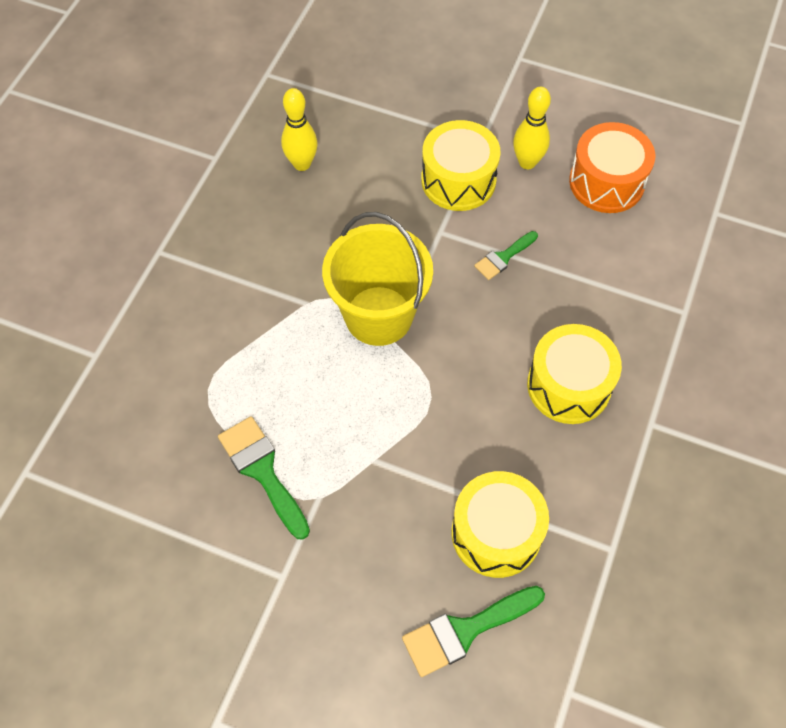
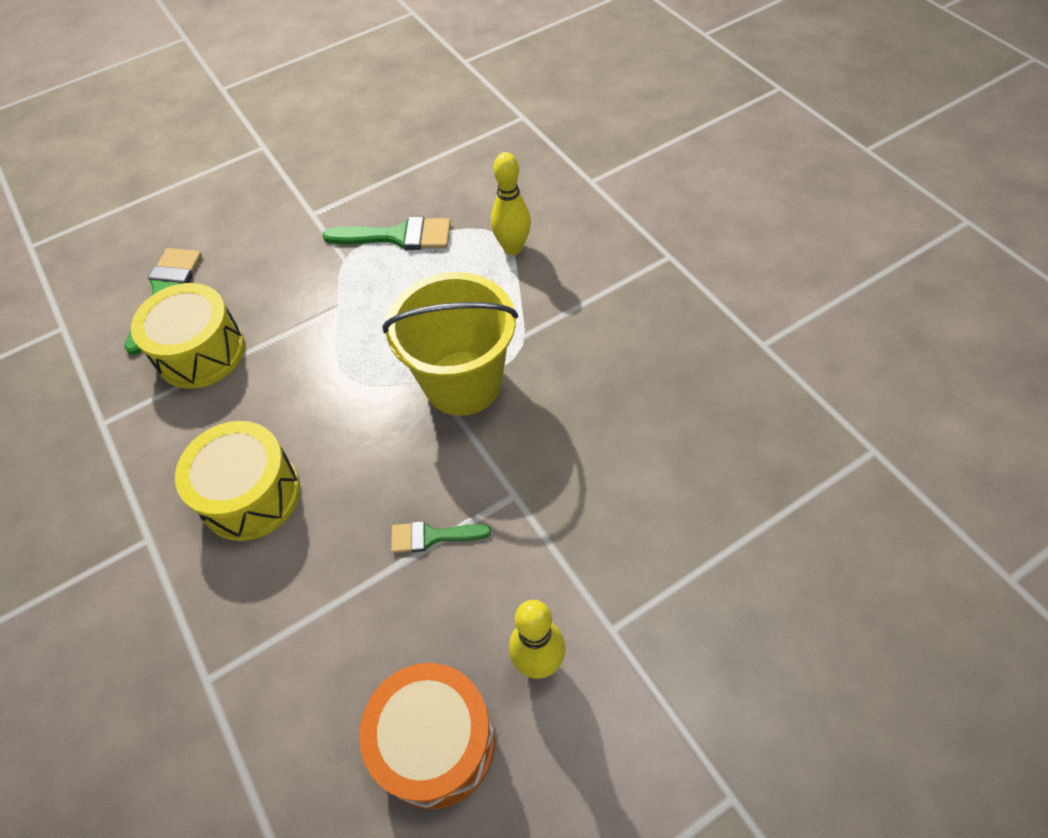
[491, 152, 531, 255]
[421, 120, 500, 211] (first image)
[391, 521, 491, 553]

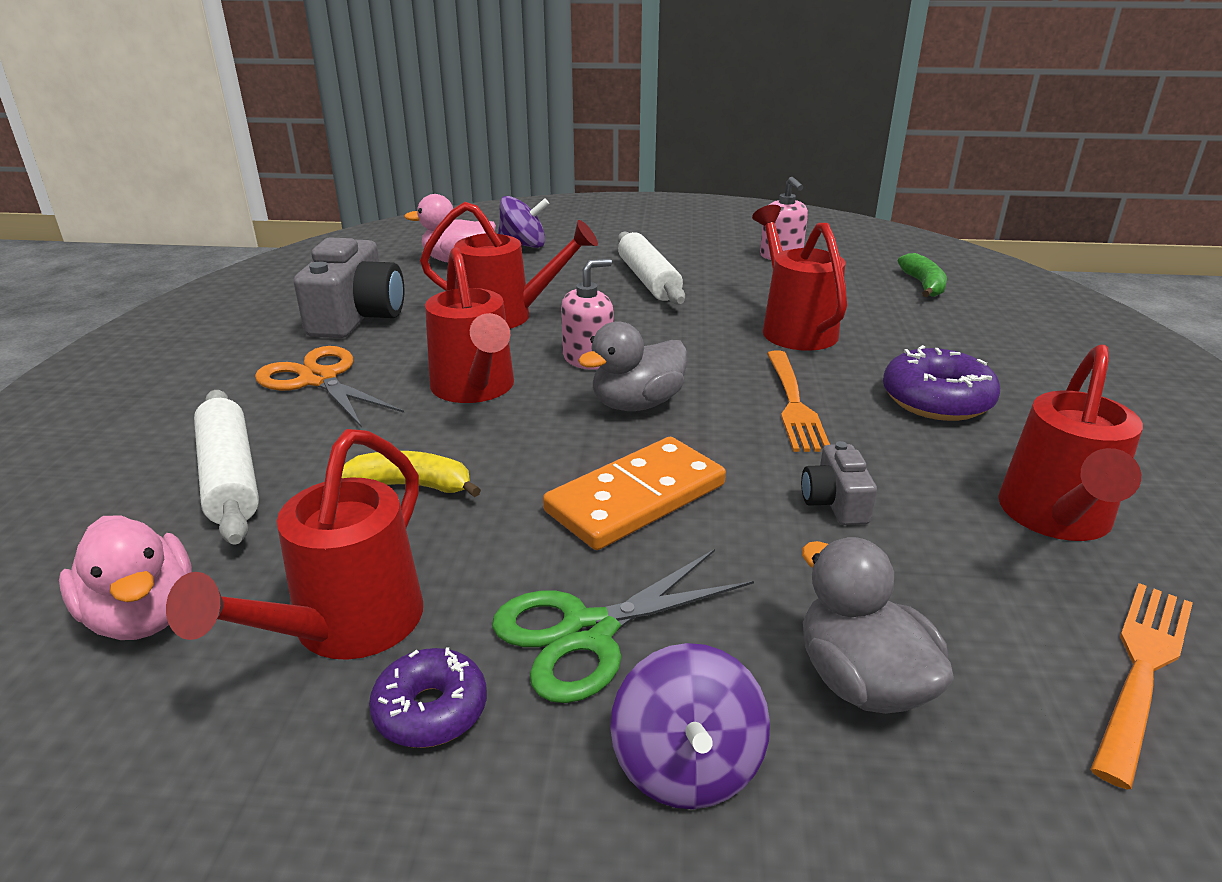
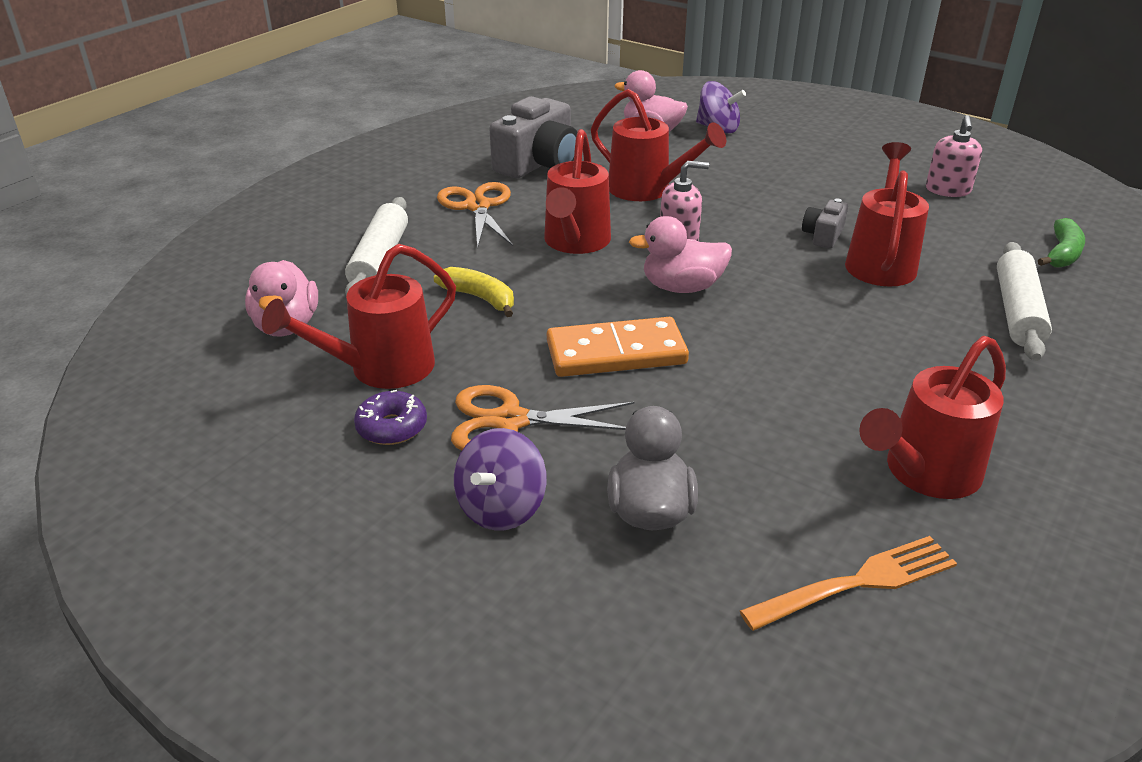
[451, 385, 634, 451]
[629, 216, 732, 293]
[997, 242, 1052, 361]
[767, 350, 830, 452] (first image)
[802, 199, 848, 249]
[883, 345, 1000, 421] (first image)

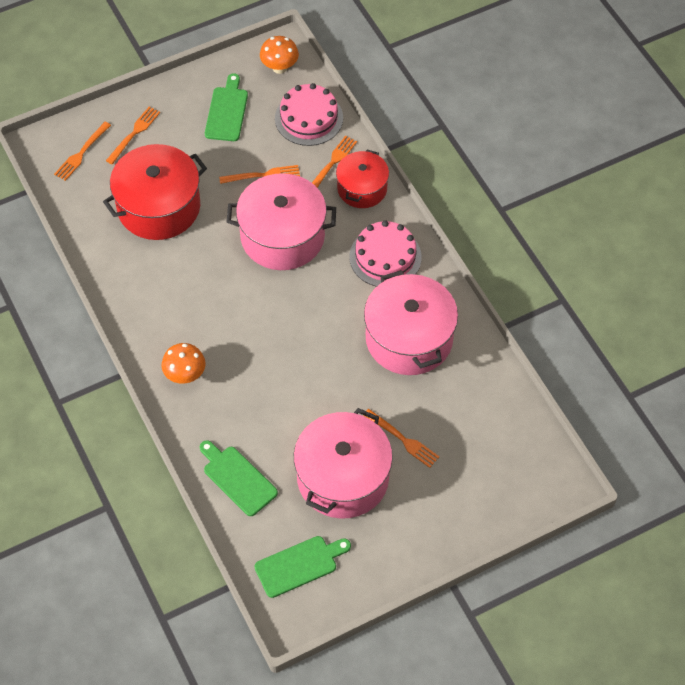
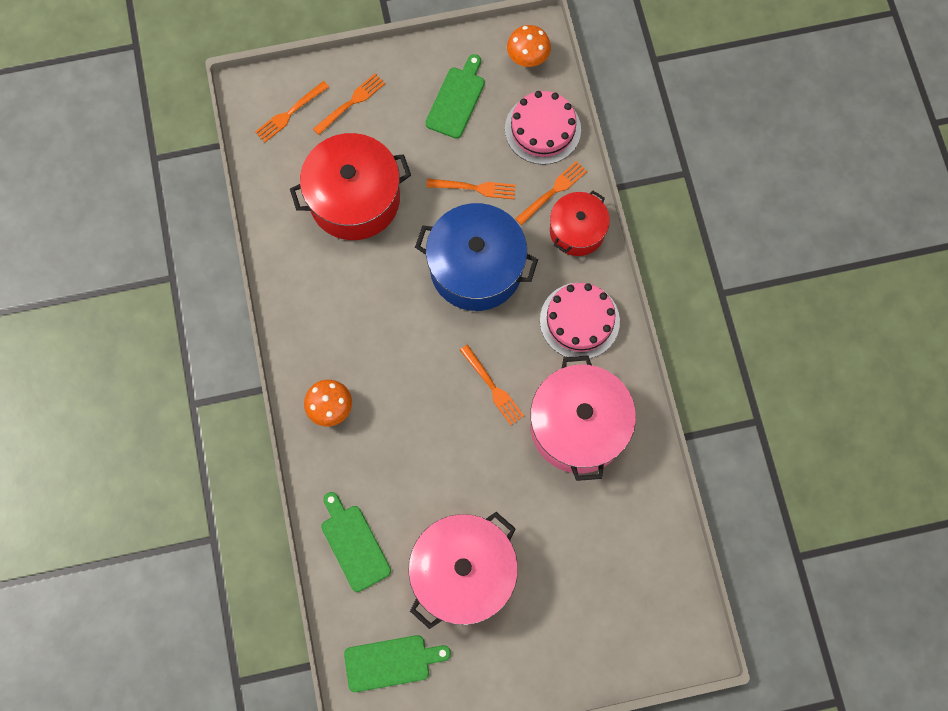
[415, 203, 538, 311]
[460, 345, 524, 425]

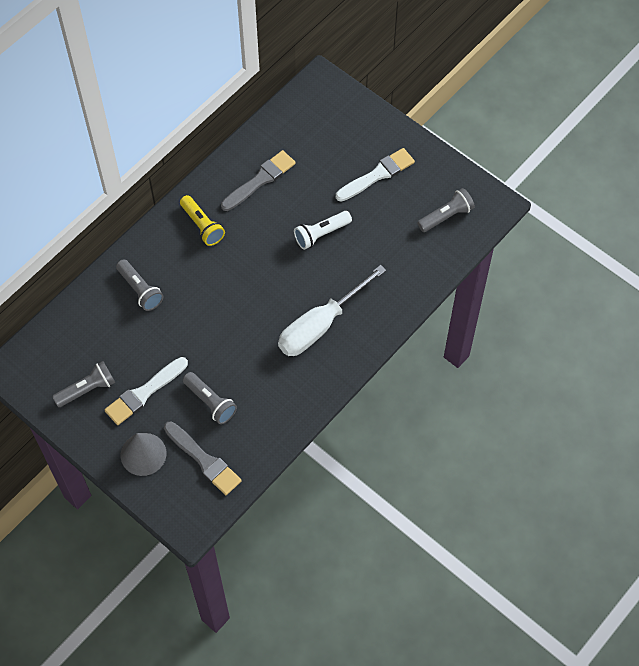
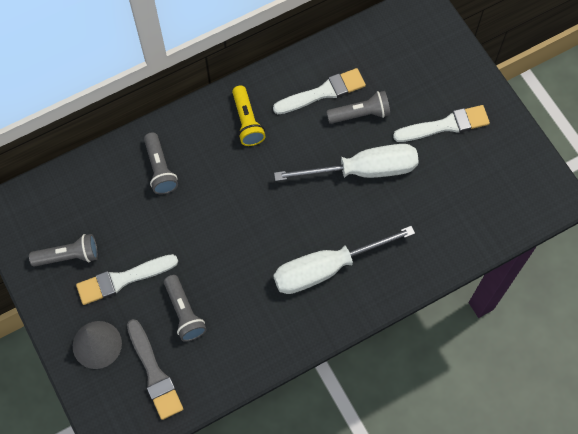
[273, 68, 366, 114]
[274, 144, 419, 181]
[326, 91, 390, 124]

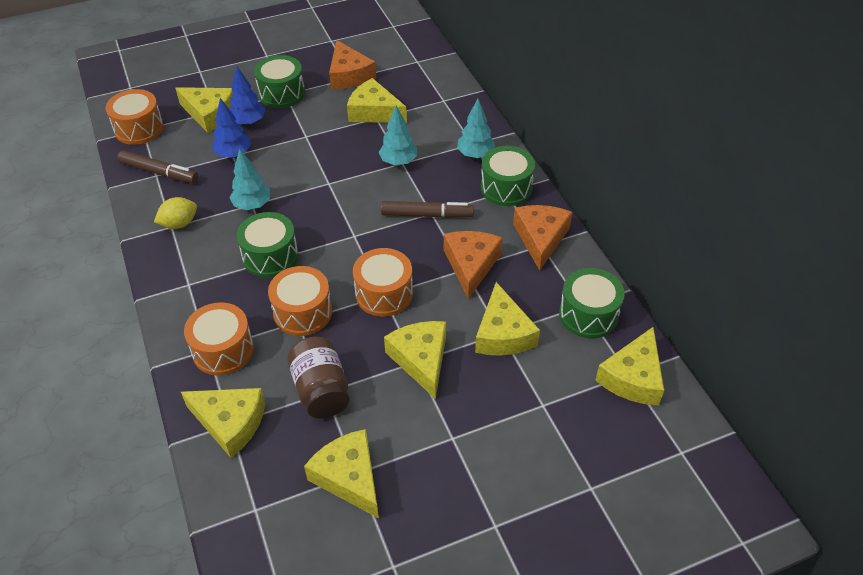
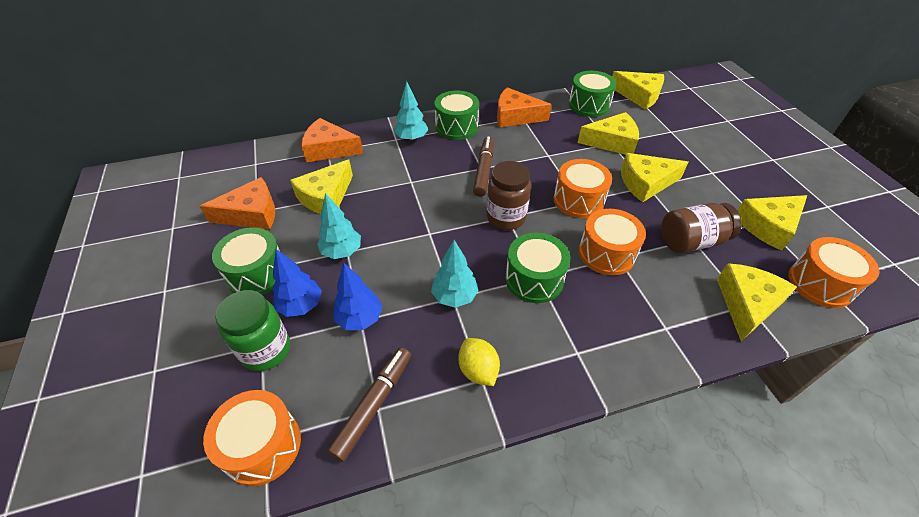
[215, 290, 290, 371]
[788, 237, 880, 308]
[317, 193, 361, 259]
[301, 118, 363, 162]
[486, 161, 531, 230]

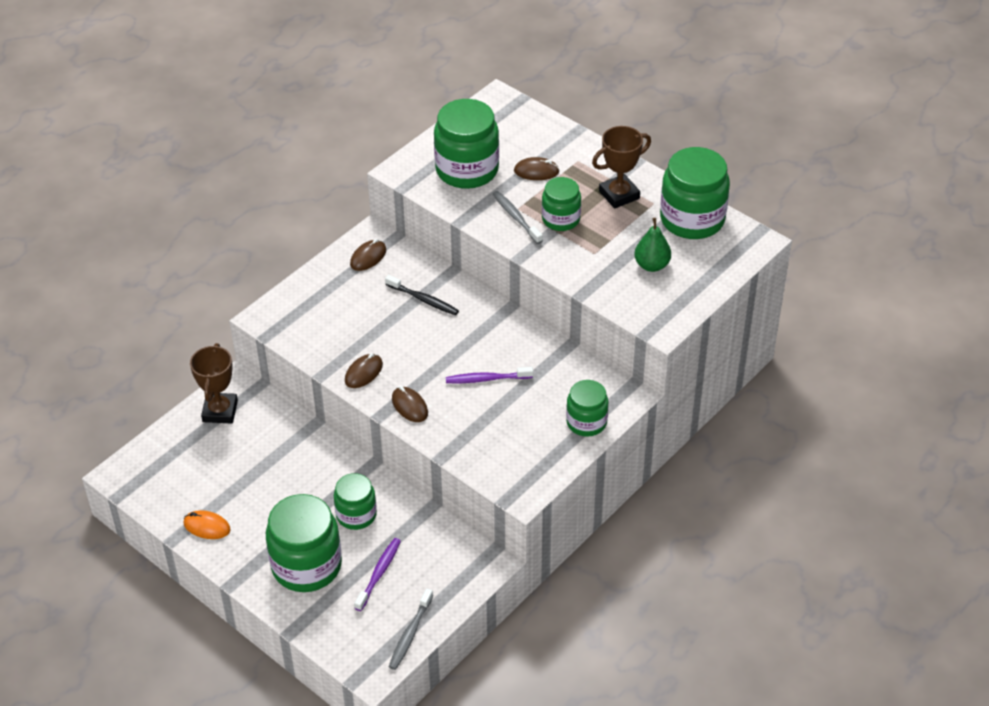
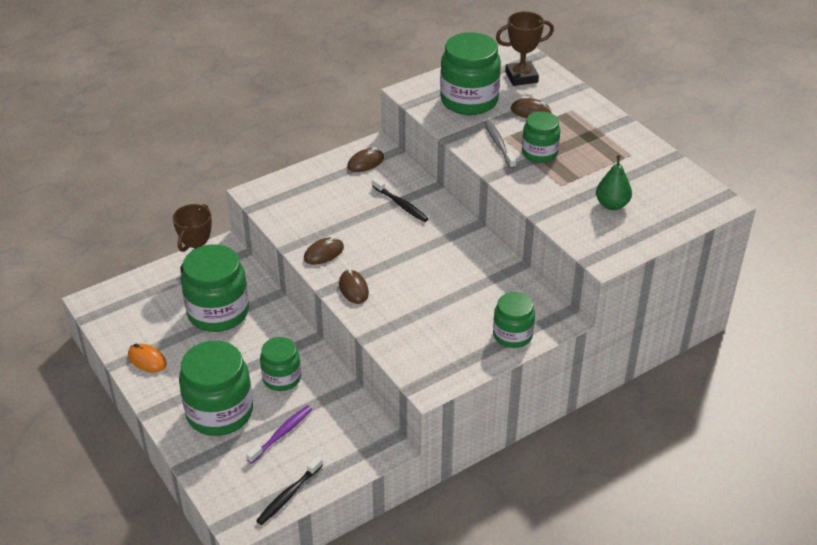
[256, 456, 323, 525]
[446, 367, 533, 383] (first image)
[496, 11, 554, 86]
[181, 244, 249, 332]

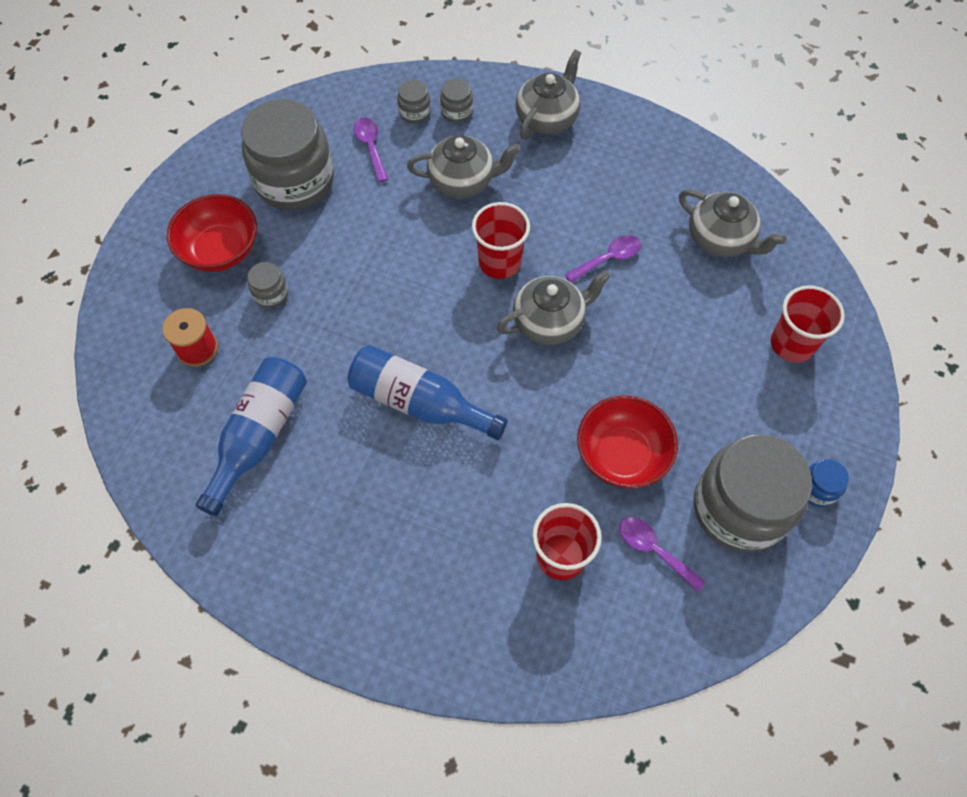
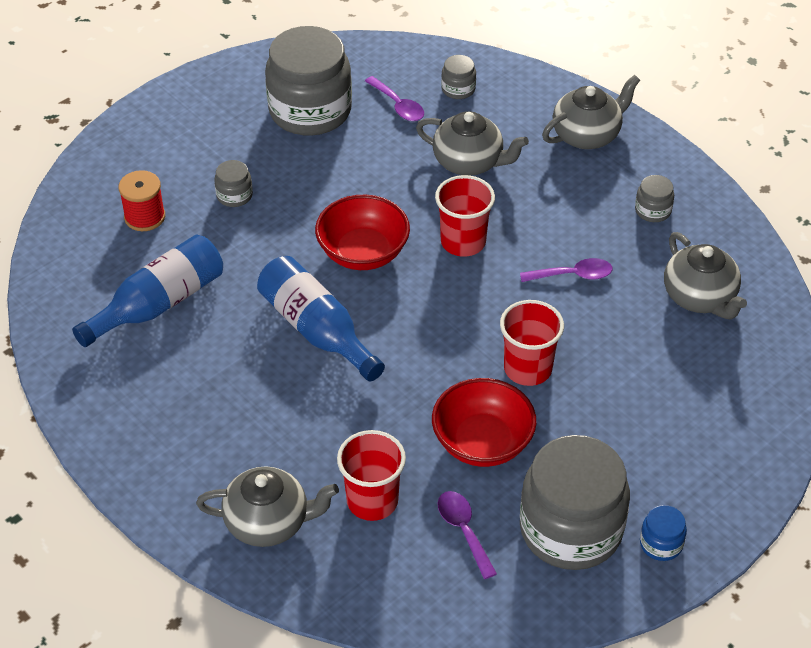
[315, 195, 410, 270]
[365, 76, 424, 121]
[635, 175, 674, 222]
[196, 466, 339, 547]
[500, 300, 564, 386]

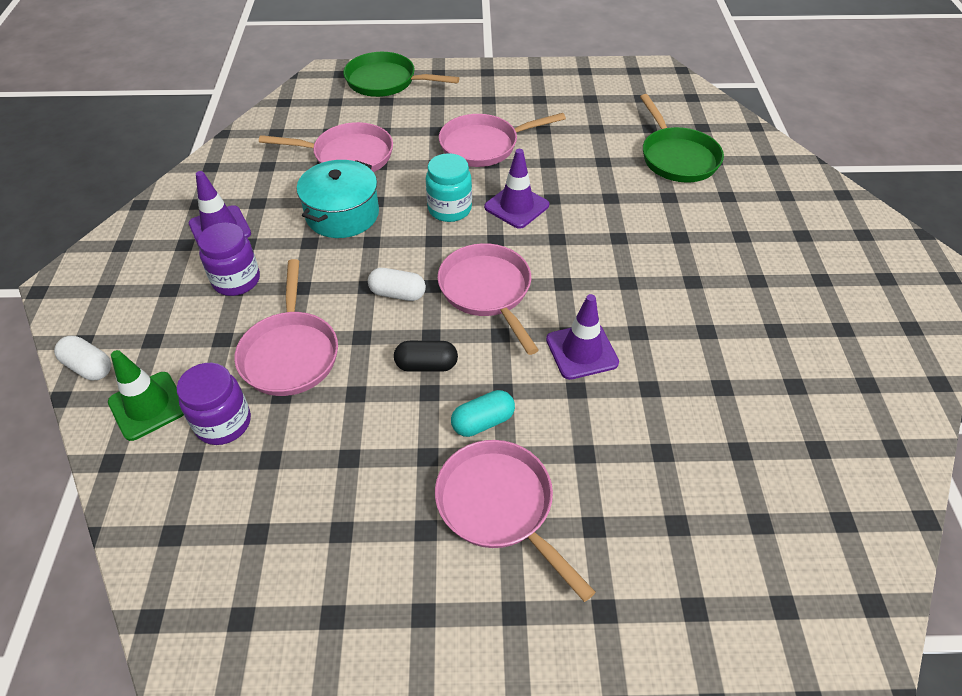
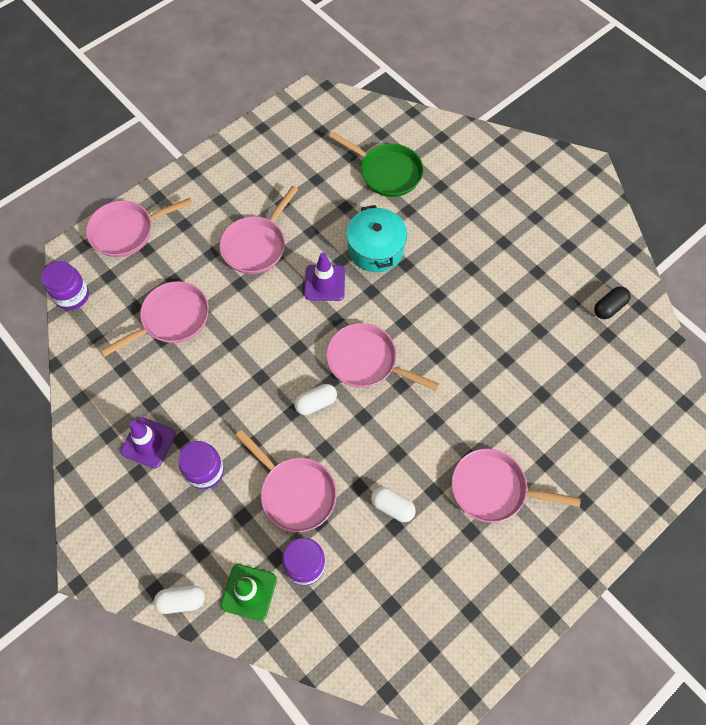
[346, 205, 407, 272]
[86, 198, 192, 257]
[594, 286, 631, 319]
[426, 153, 472, 222] (first image)
[451, 390, 515, 437] (first image)
[546, 294, 619, 380] (first image)
[41, 261, 89, 310]
[371, 487, 416, 522]

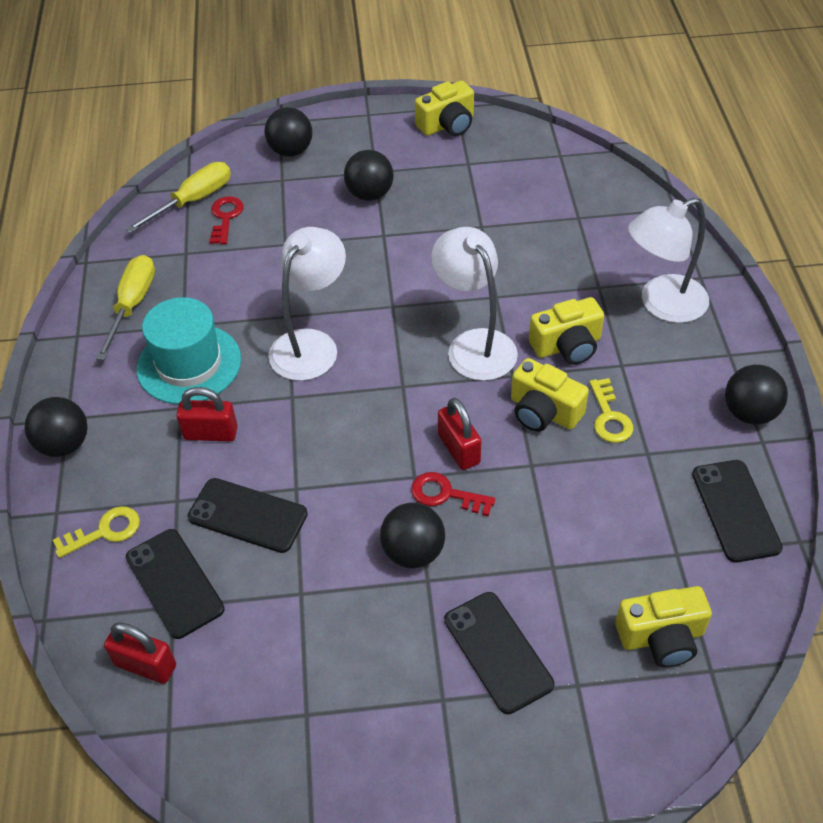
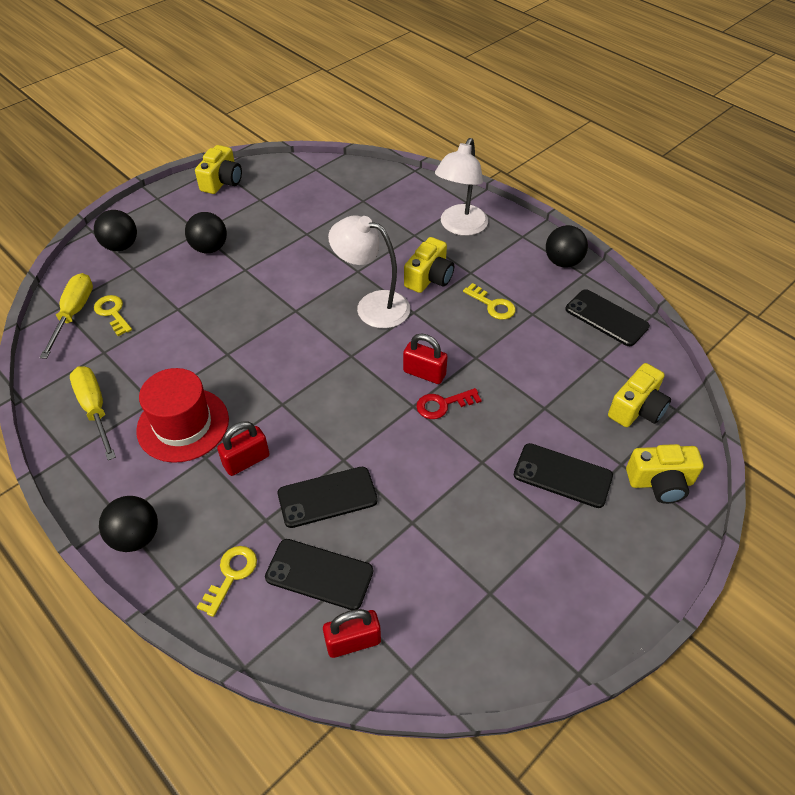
[136, 368, 229, 463]
[94, 295, 132, 336]
[268, 227, 346, 381] (first image)
[380, 502, 445, 568] (first image)
[626, 444, 704, 504]

